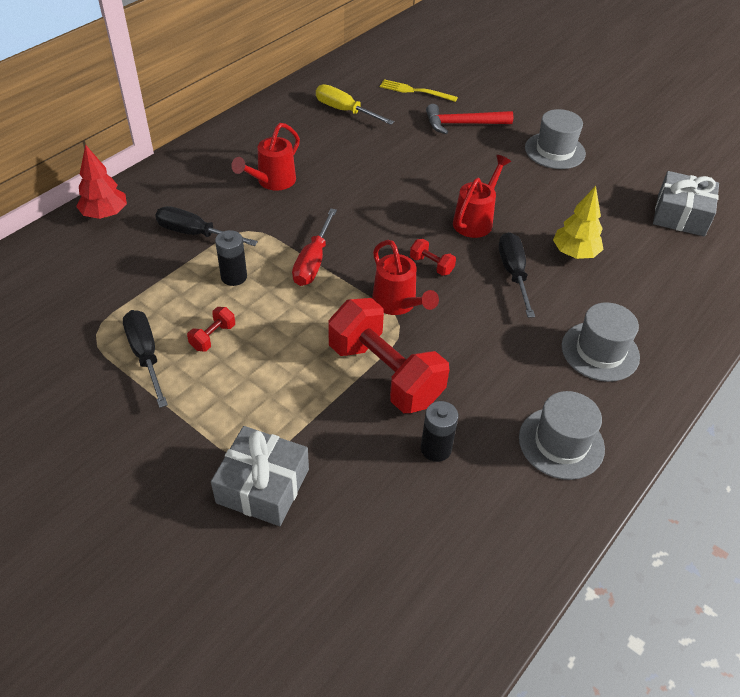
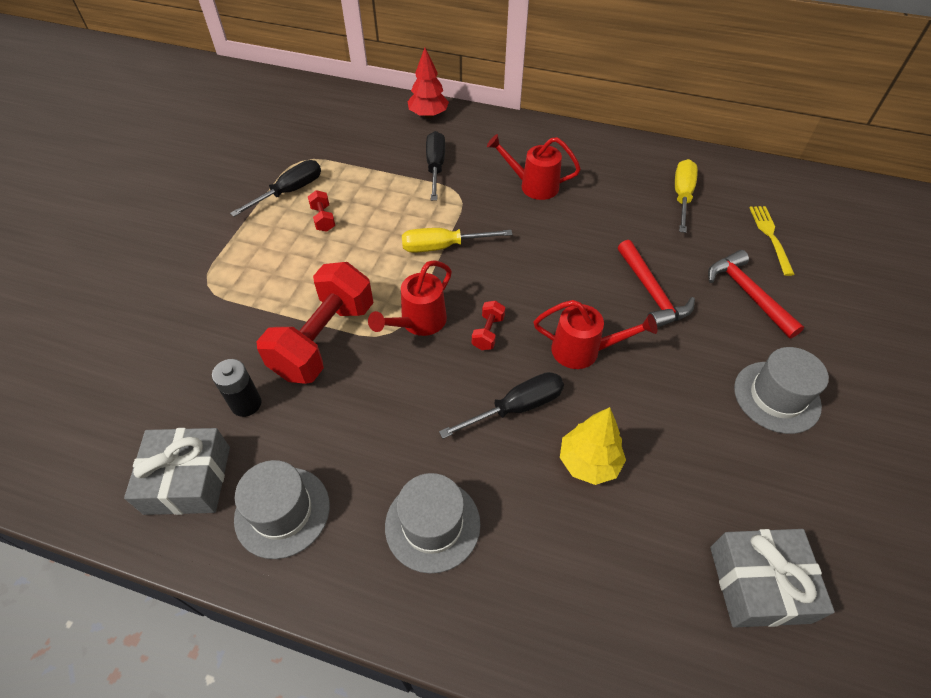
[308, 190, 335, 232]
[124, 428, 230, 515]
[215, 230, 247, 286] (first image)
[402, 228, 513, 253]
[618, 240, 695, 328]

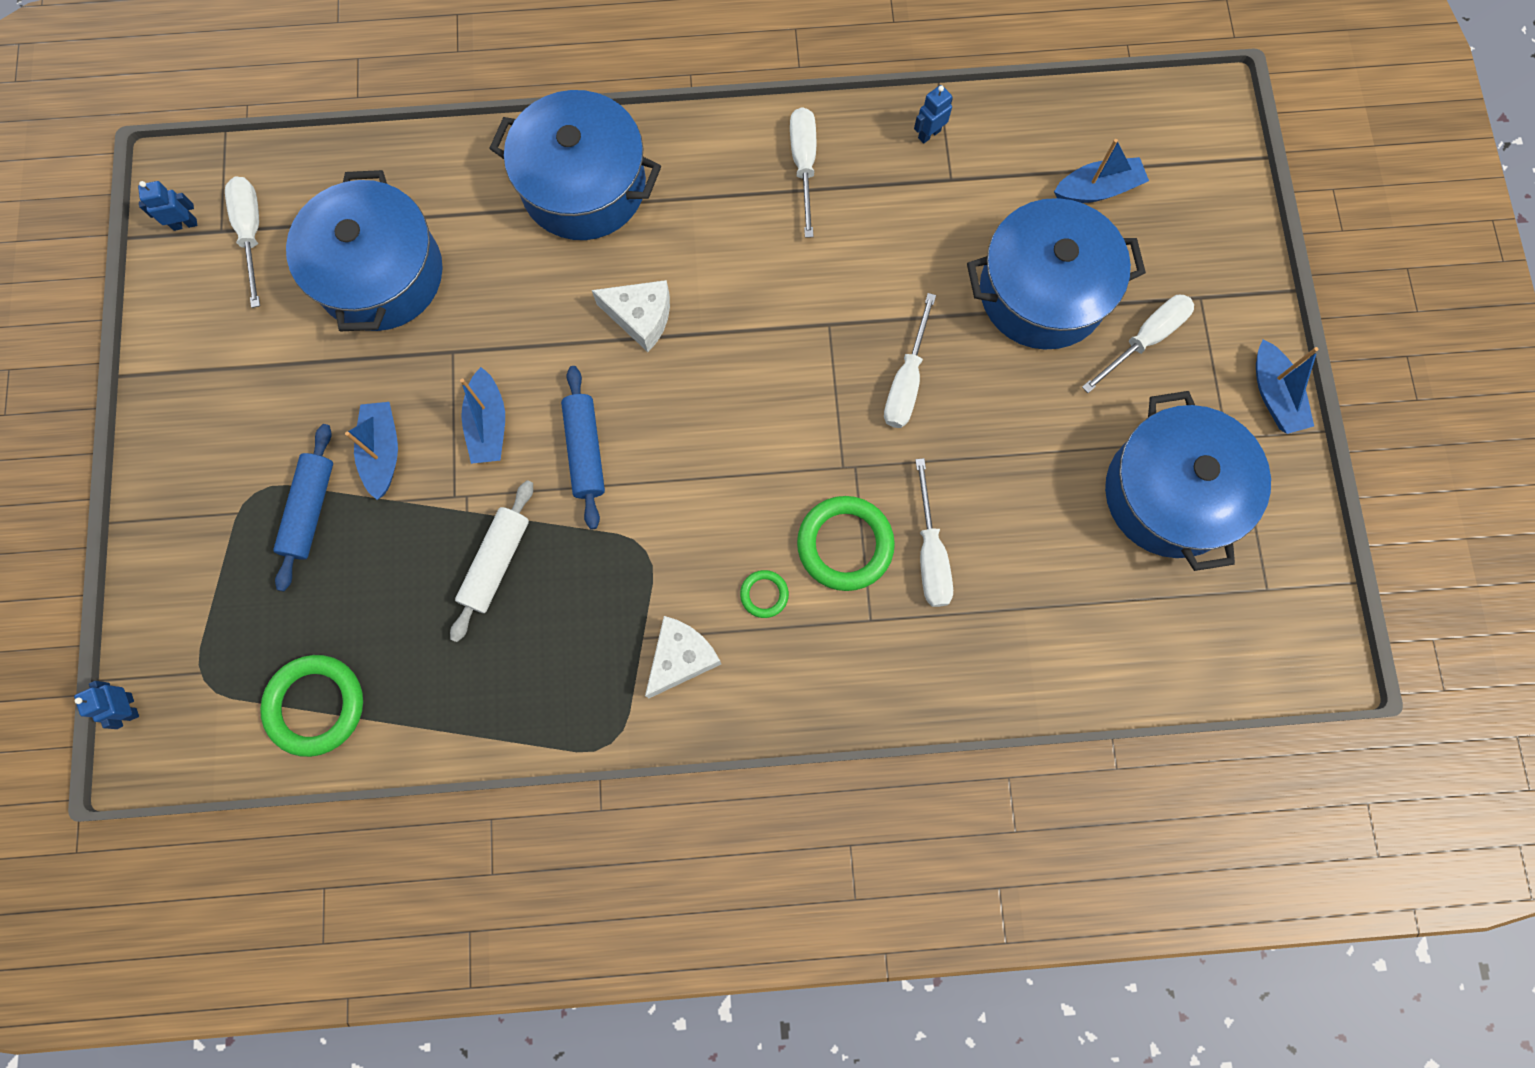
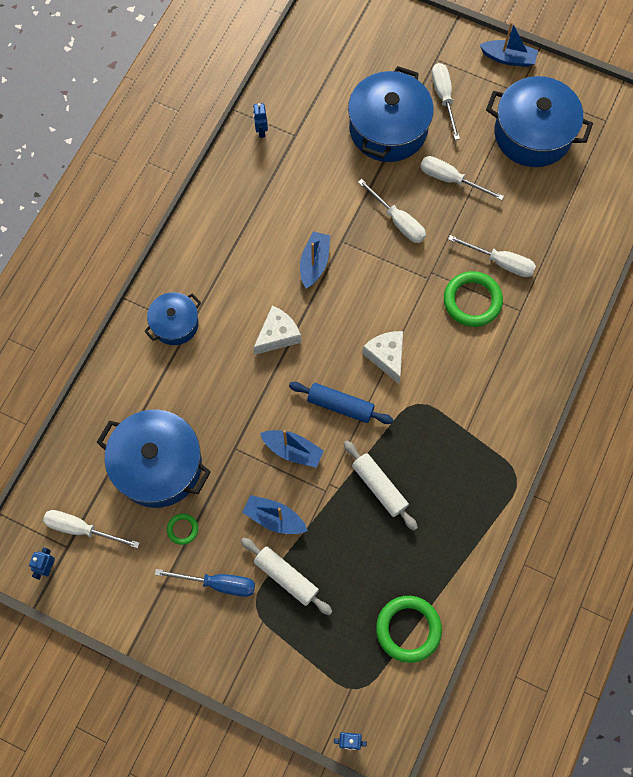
[241, 537, 332, 615]
[144, 292, 201, 345]
[362, 331, 403, 384]
[167, 513, 198, 545]
[420, 156, 504, 200]
[300, 231, 330, 288]
[155, 569, 255, 597]

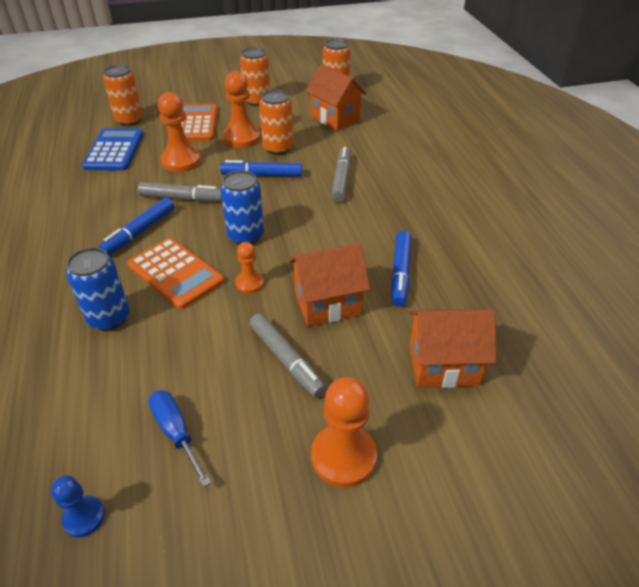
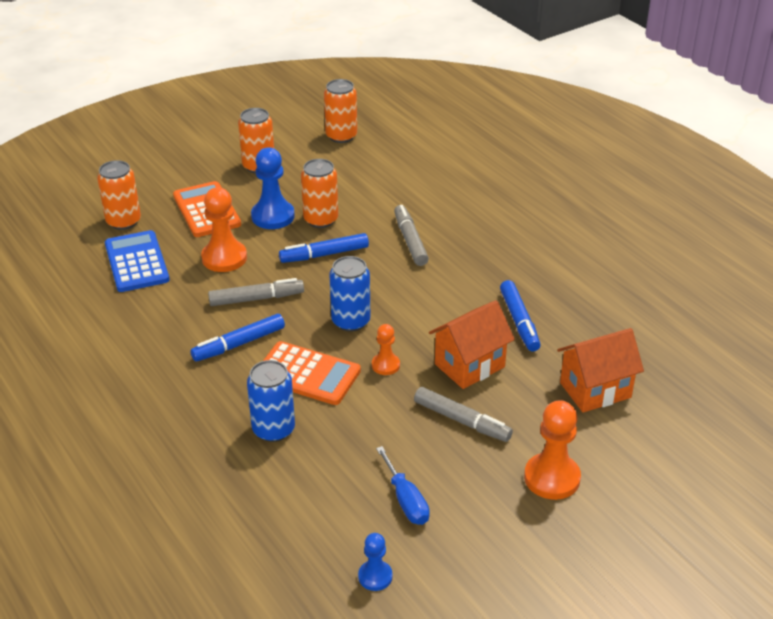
[190, 314, 285, 362]
[376, 446, 430, 525]
[251, 148, 295, 229]
[306, 64, 366, 131] (first image)

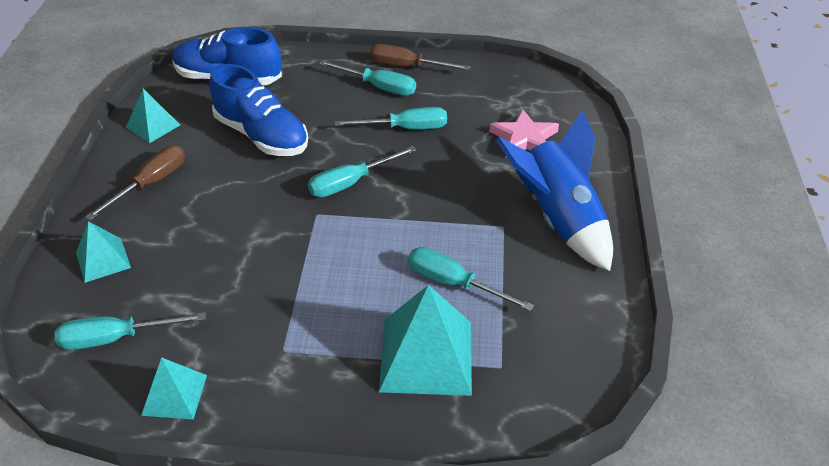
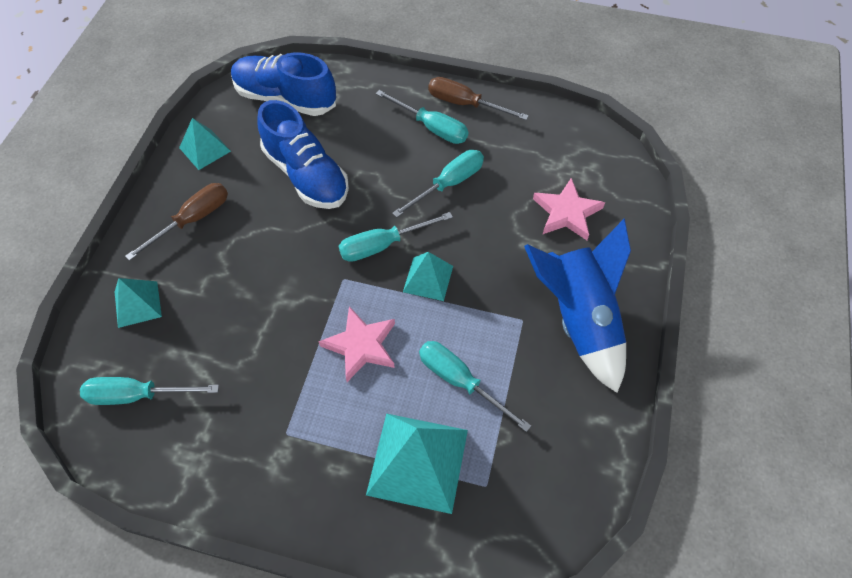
[403, 252, 453, 301]
[392, 150, 484, 218]
[318, 306, 395, 382]

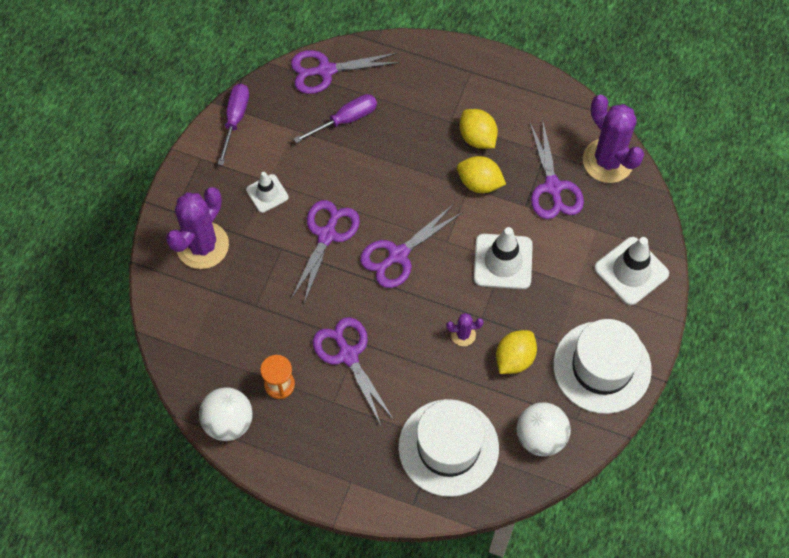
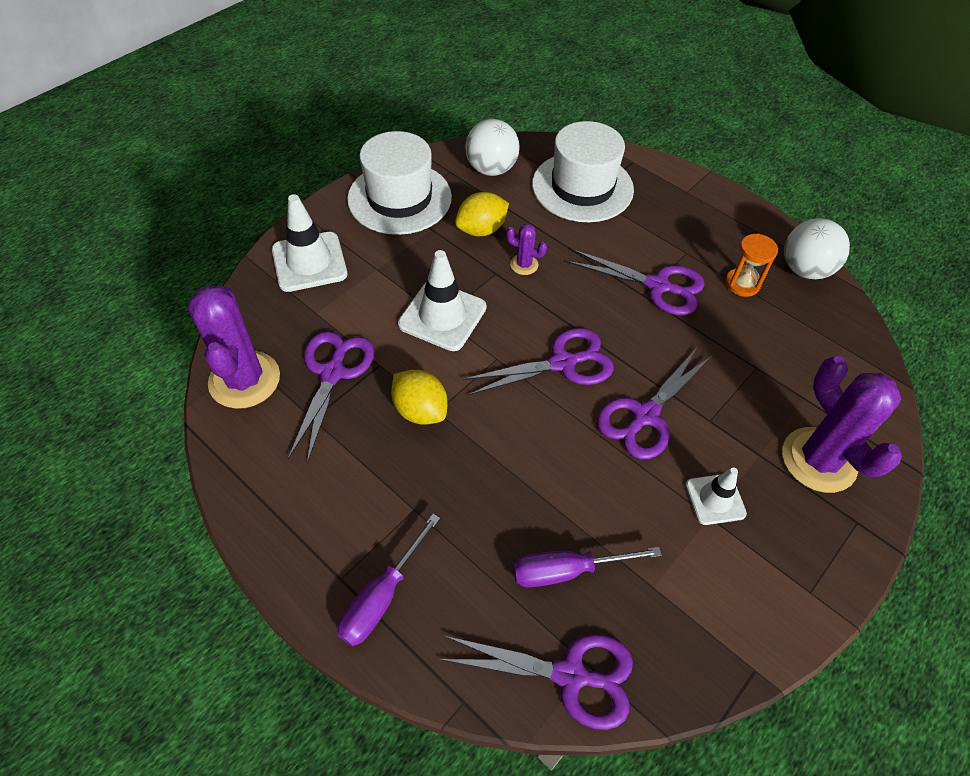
[782, 356, 902, 493]
[337, 514, 440, 646]
[567, 249, 705, 315]
[460, 109, 498, 149] (first image)

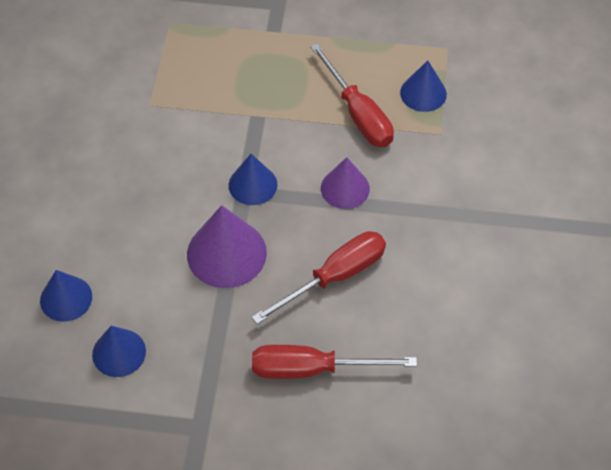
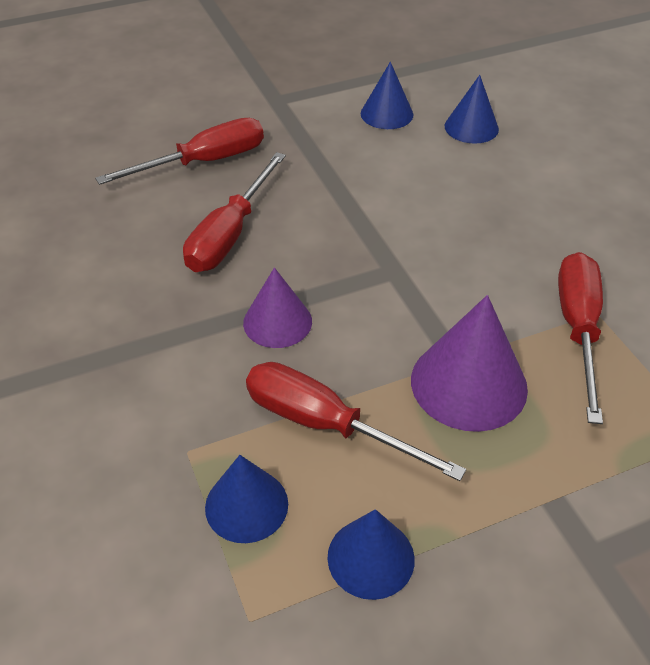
[411, 295, 528, 432]
[327, 509, 415, 600]
[558, 252, 603, 424]

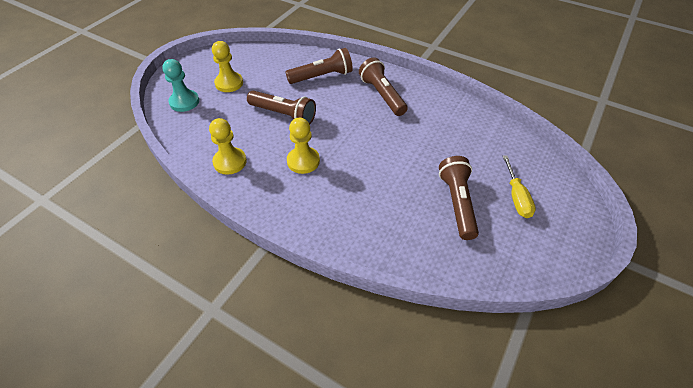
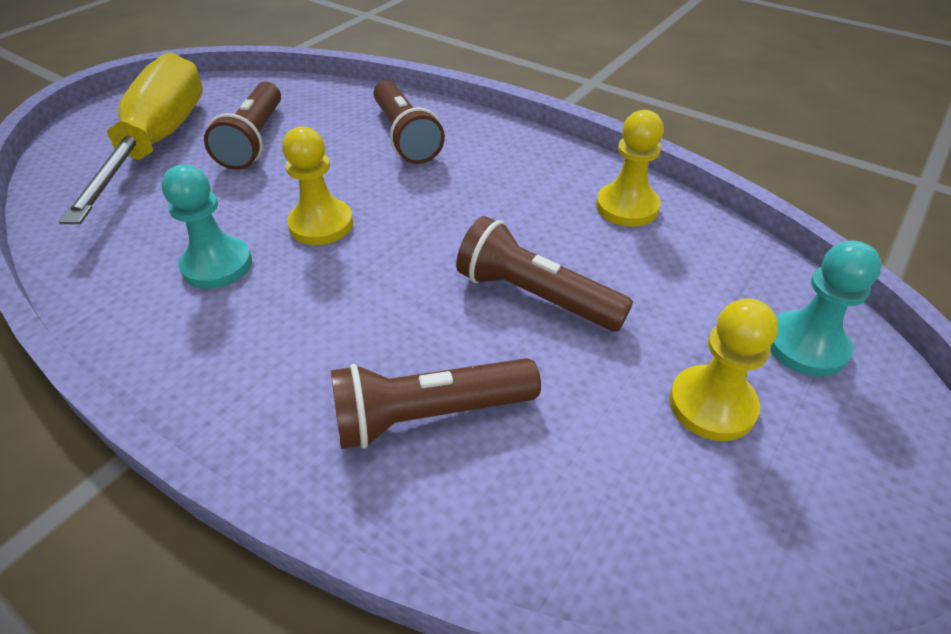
[282, 126, 353, 245]
[374, 80, 445, 164]
[58, 52, 203, 224]
[161, 165, 252, 289]

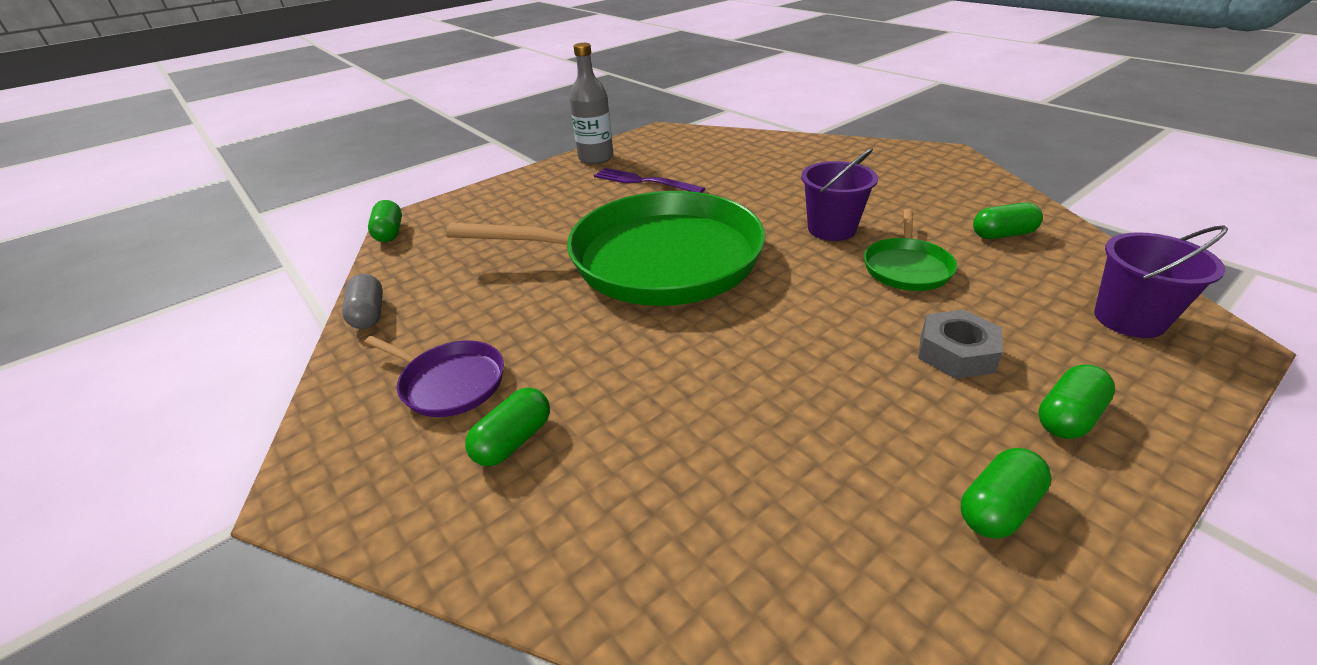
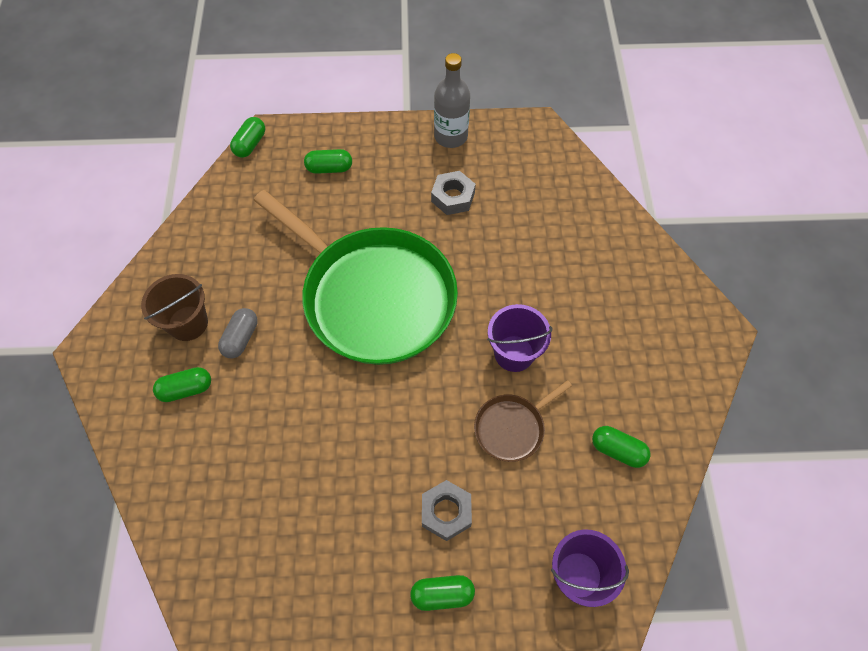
[218, 308, 258, 358]
[141, 274, 208, 341]
[431, 171, 476, 215]
[474, 380, 572, 462]
[304, 149, 352, 174]

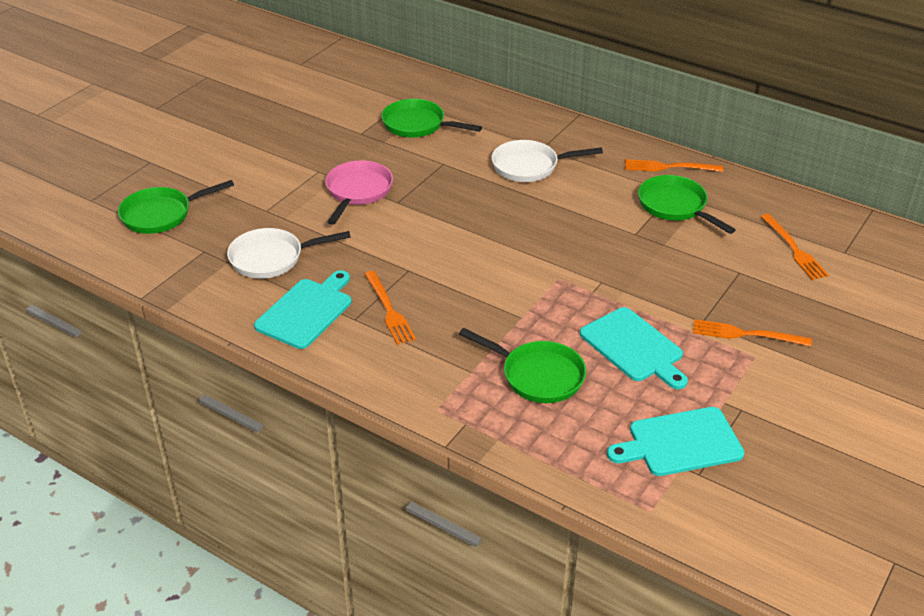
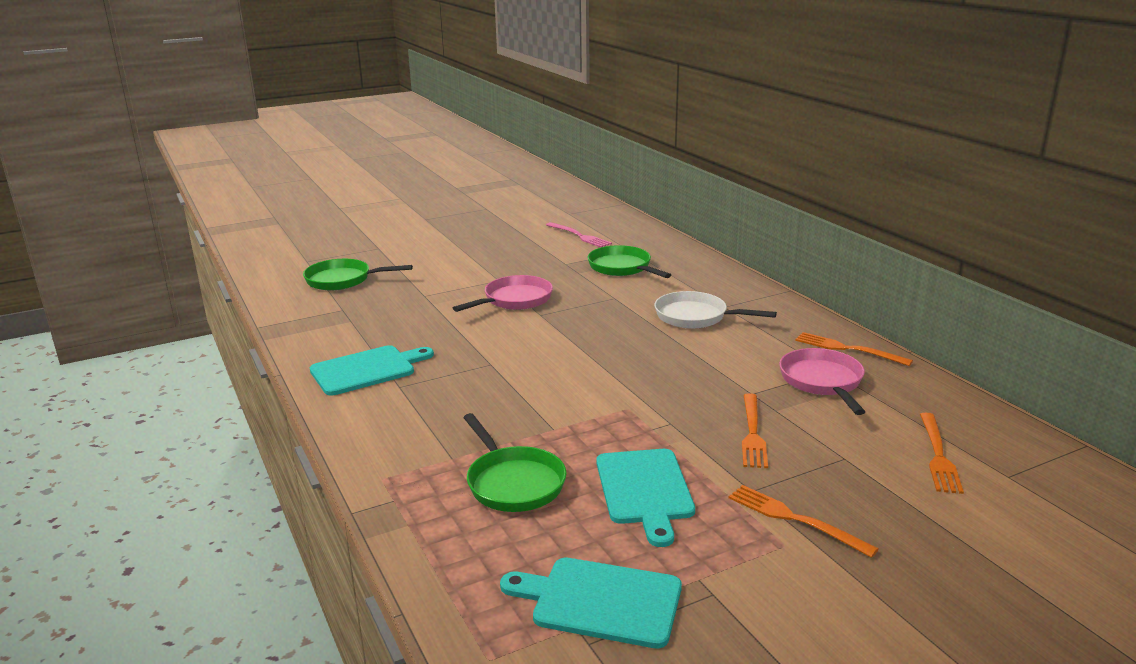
[227, 228, 351, 279] (first image)
[742, 393, 768, 468]
[779, 348, 865, 415]
[546, 222, 612, 247]

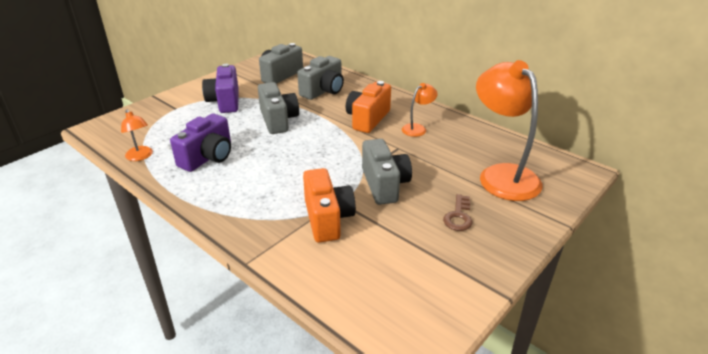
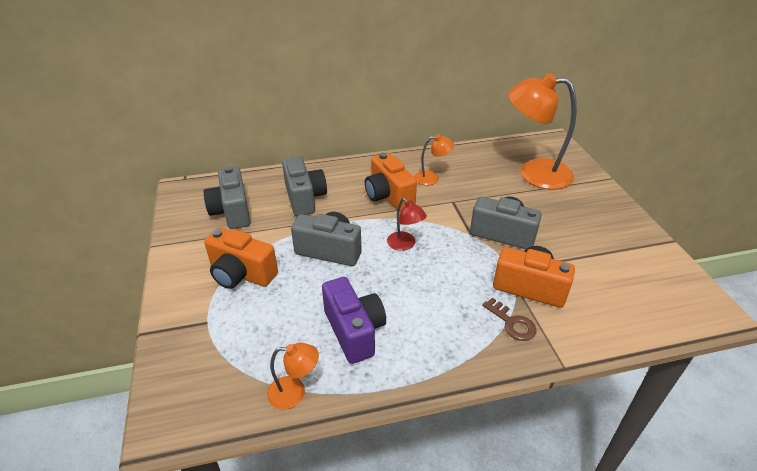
[204, 227, 278, 289]
[414, 134, 454, 185]
[482, 298, 537, 341]
[387, 198, 427, 251]

